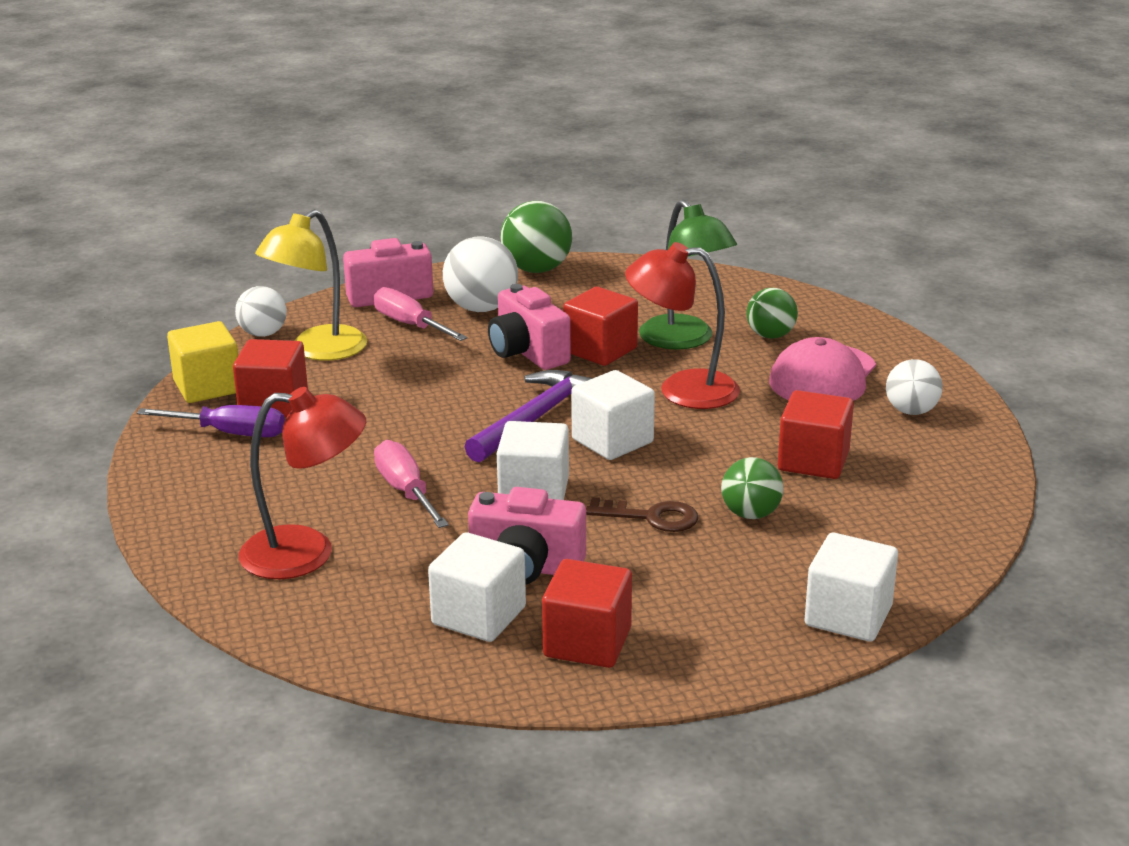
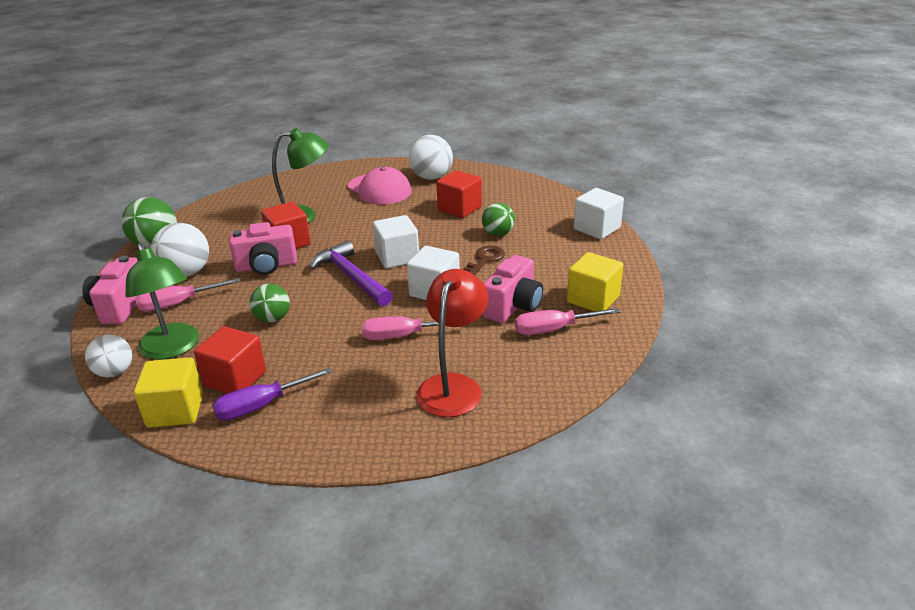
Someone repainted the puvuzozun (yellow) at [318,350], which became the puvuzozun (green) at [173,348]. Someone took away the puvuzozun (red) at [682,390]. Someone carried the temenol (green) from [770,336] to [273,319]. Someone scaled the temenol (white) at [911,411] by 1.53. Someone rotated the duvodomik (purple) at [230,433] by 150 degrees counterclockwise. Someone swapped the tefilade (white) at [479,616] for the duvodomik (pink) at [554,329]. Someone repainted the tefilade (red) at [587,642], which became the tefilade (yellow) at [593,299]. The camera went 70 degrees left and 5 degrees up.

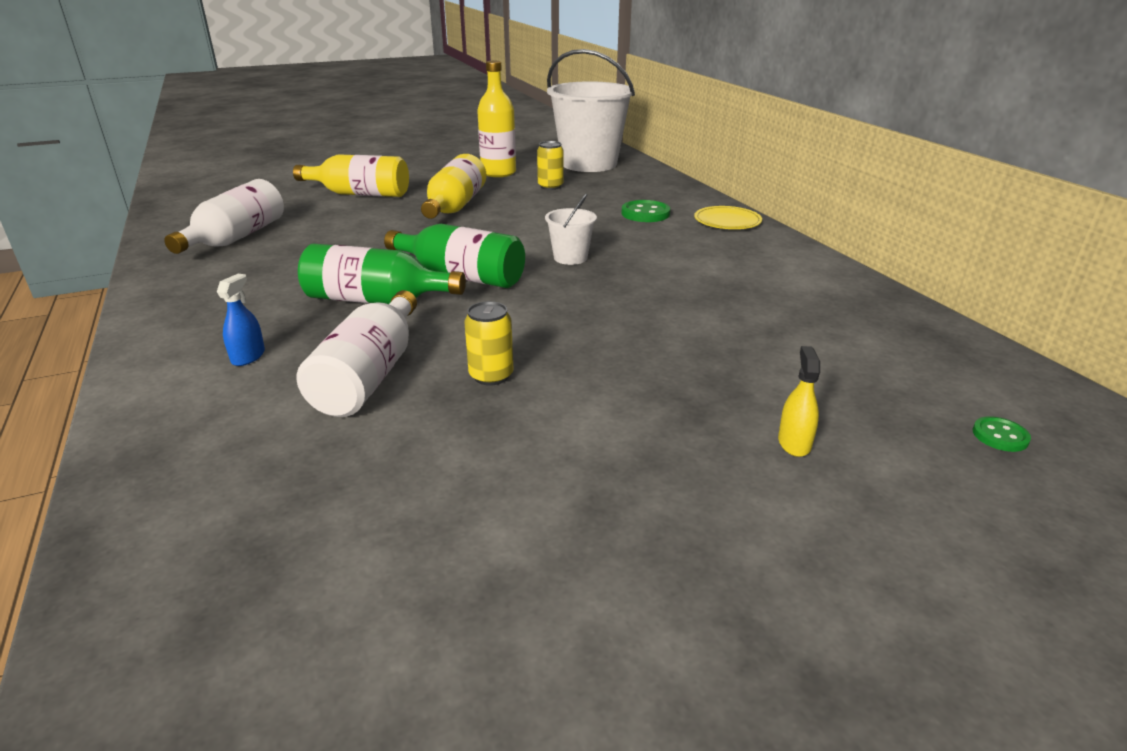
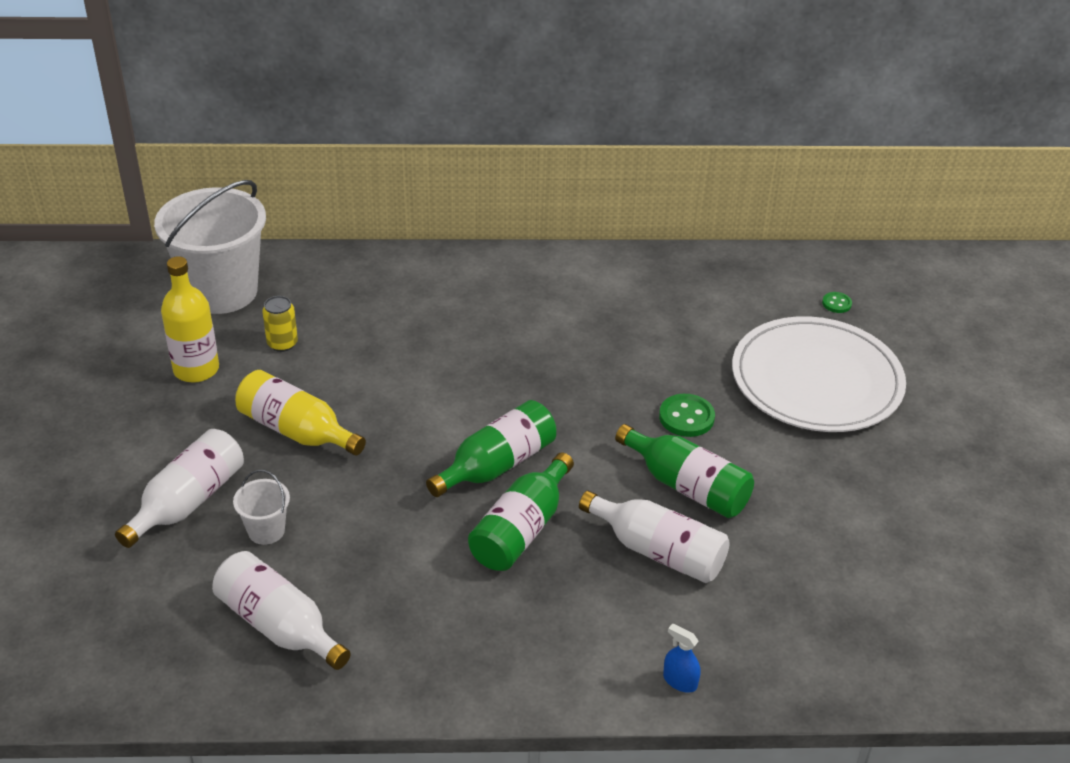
Someone repainted the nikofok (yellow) at [360,194], which became the nikofok (white) at [188,502]. Someone carried the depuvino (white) from [570,258] to [266,530]. Someone carried the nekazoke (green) from [645,213] to [686,417]. Someone took away the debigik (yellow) at [727,221]. Someone carried the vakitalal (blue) from [248,357] to [680,681]. Someone swapped the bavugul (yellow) at [491,376] for the nikofok (green) at [687,486]. Someone swapped the vakitalal (yellow) at [794,443] for the debigik (white) at [816,380]. The camera went 70 degrees left and 10 degrees up.

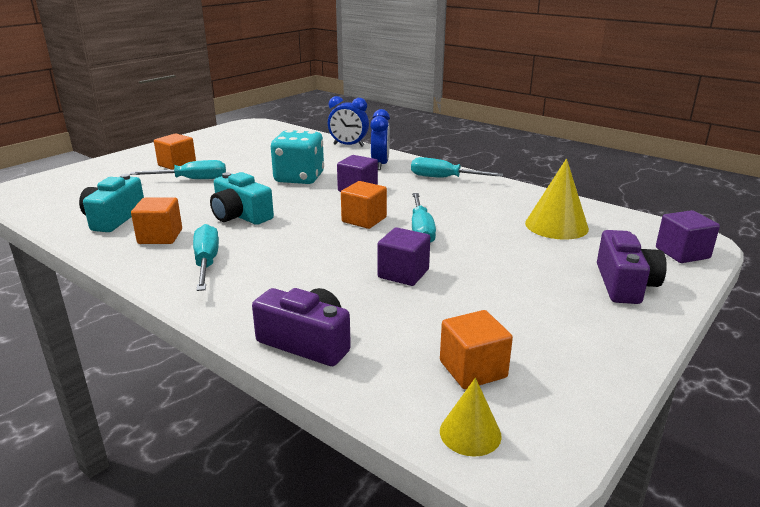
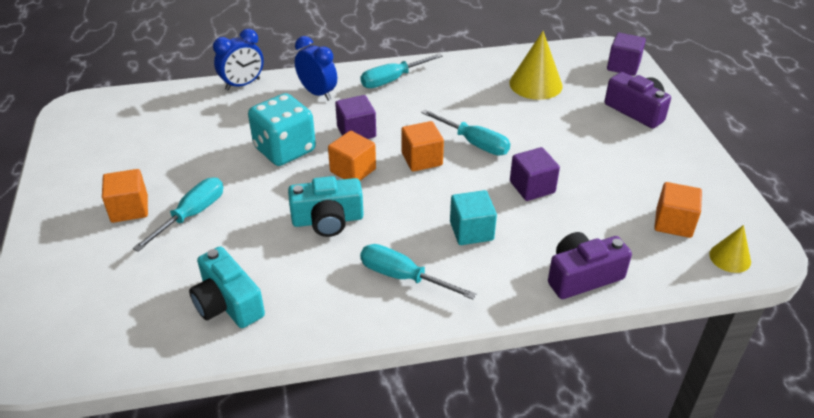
Someone carried the tefilade (orange) from [160,236] to [353,170]. Someone put down the tefilade (turquoise) at [471,231]. The camera went 50 degrees left and 15 degrees up.

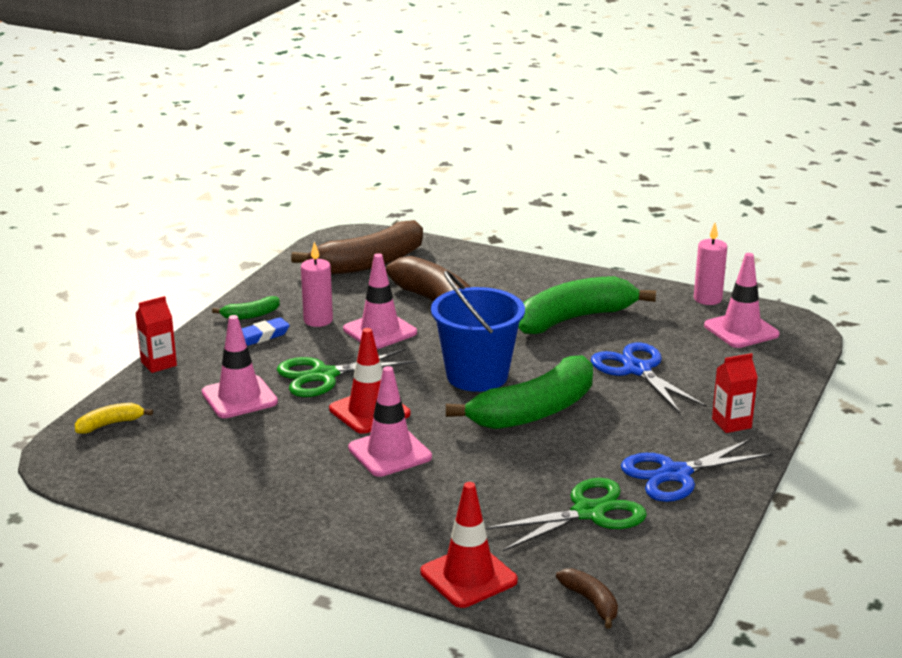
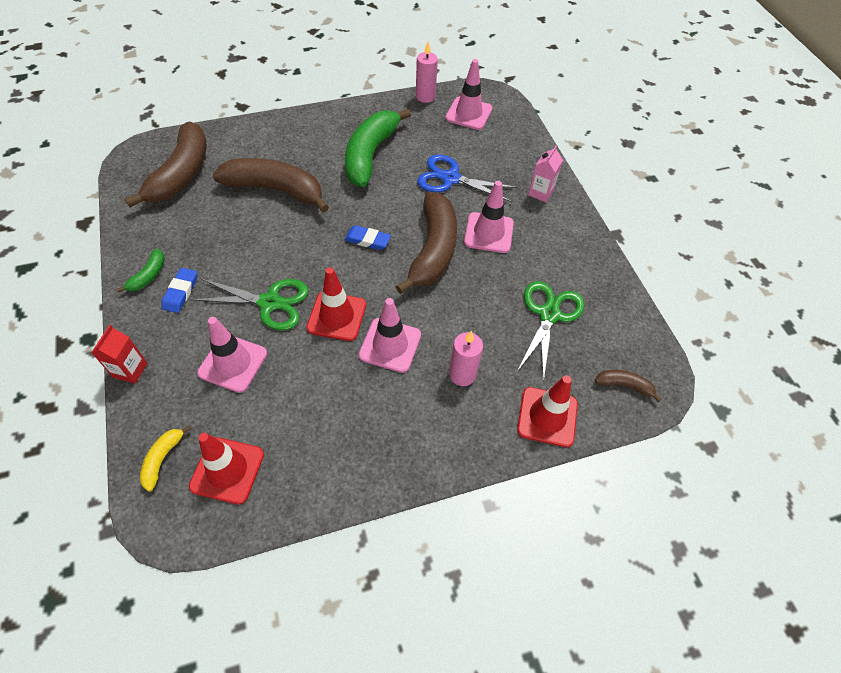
Someone carried the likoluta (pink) from [318,320] to [462,374]. Someone carried the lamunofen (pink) from [380,331] to [488,233]. Someone swapped the depuvino (blue) at [477,376] for the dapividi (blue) at [367,240]. Someone rotated the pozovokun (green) at [324,376] by 105 degrees counterclockwise. Someone repainted the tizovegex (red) at [731,423], which became the tizovegex (pink) at [540,193]. Someone repainted the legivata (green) at [534,411], which became the legivata (brown) at [433,250]. Someone took away the pozovokun (blue) at [675,474]. Someone put down the lamunofen (red) at [227,470]. The camera went 45 degrees left and 30 degrees up.

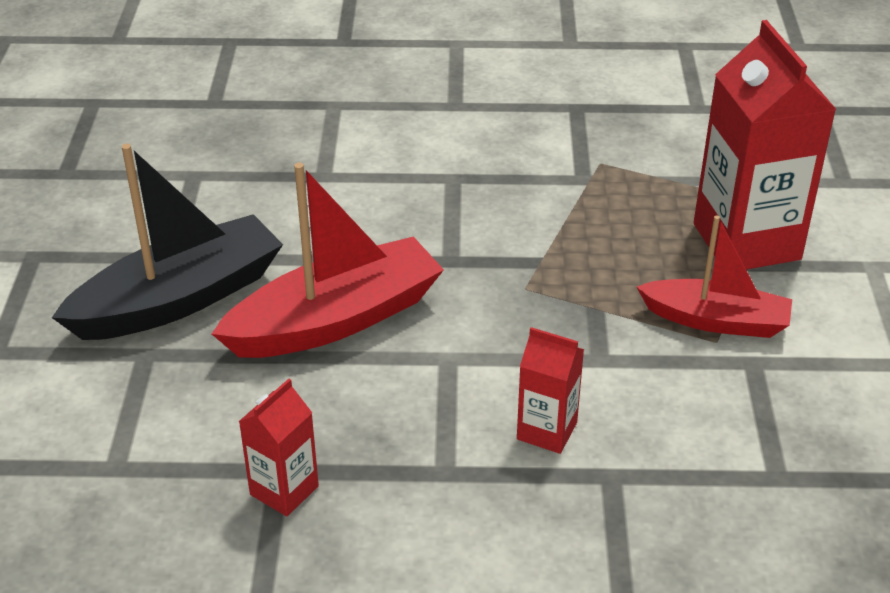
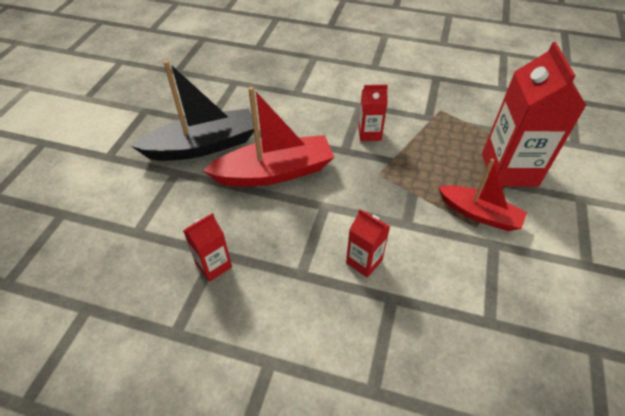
Someone put down the tizovegex (red) at [369,134]. The camera went 15 degrees right and 10 degrees up.

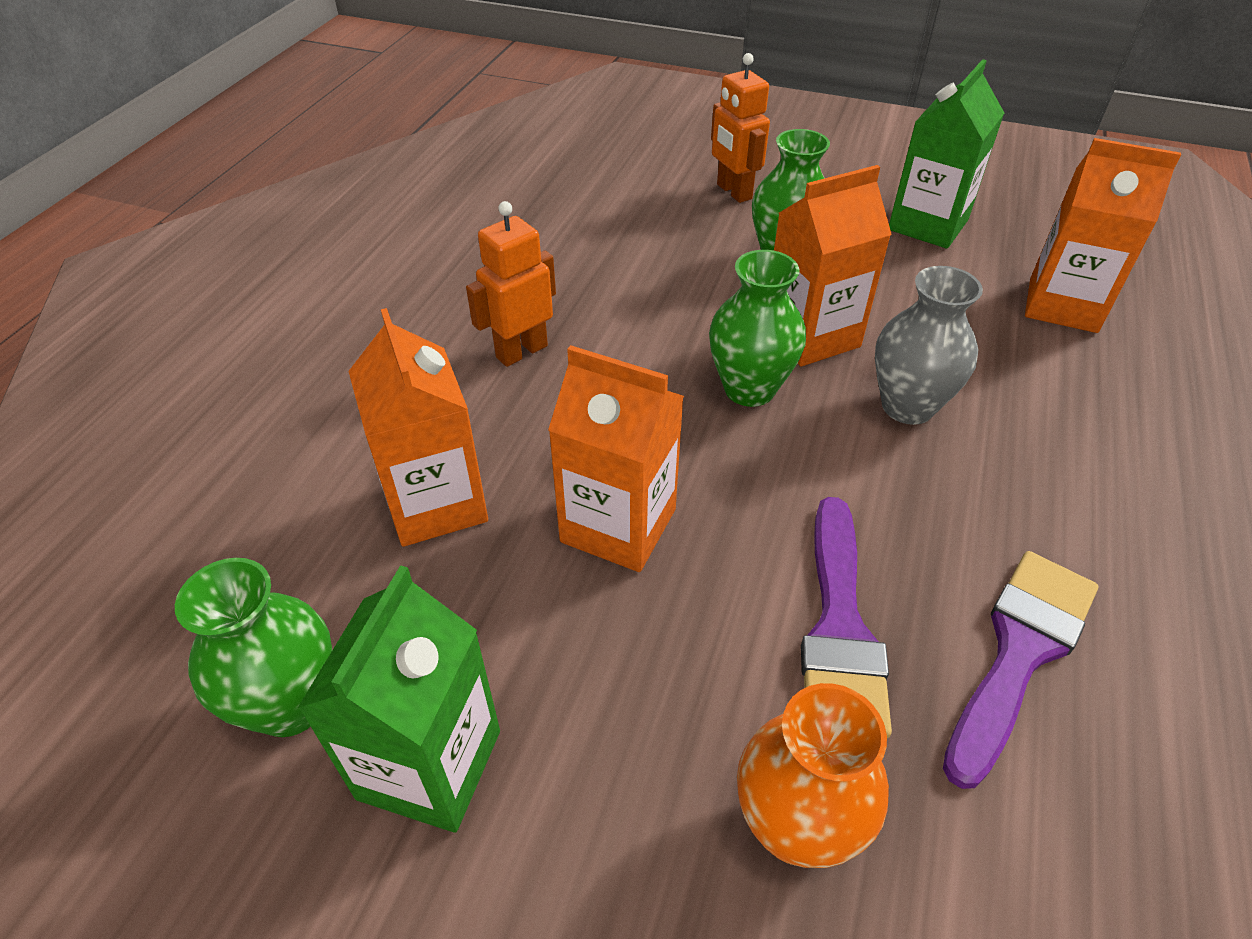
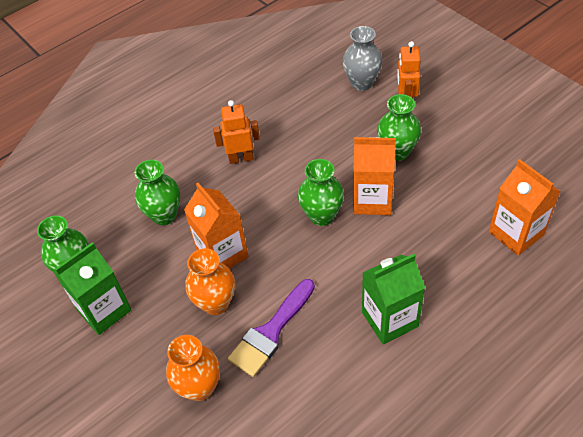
Someone carried the tizovegex (green) from [928,225] to [390,319]. Someone carried the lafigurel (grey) from [907,406] to [362,83]. Someone swapped the tizovegex (orange) at [436,503] for the lafigurel (green) at [164,215]. Someone took away the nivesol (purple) at [1019,652]. Someone put down the lafigurel (orange) at [215,303]. The camera went 35 degrees right and 5 degrees up.

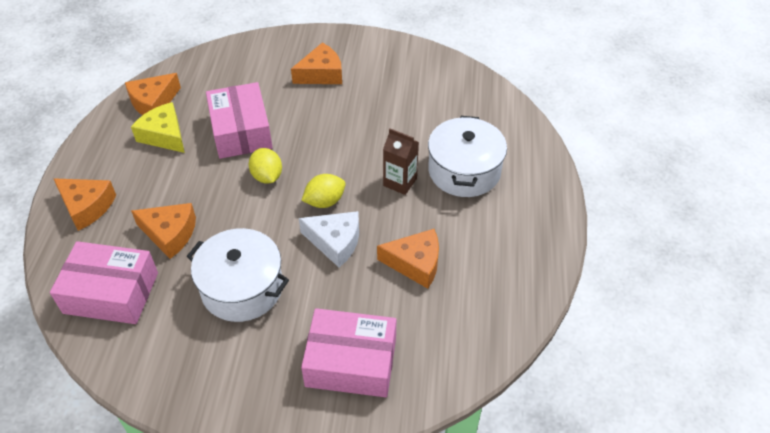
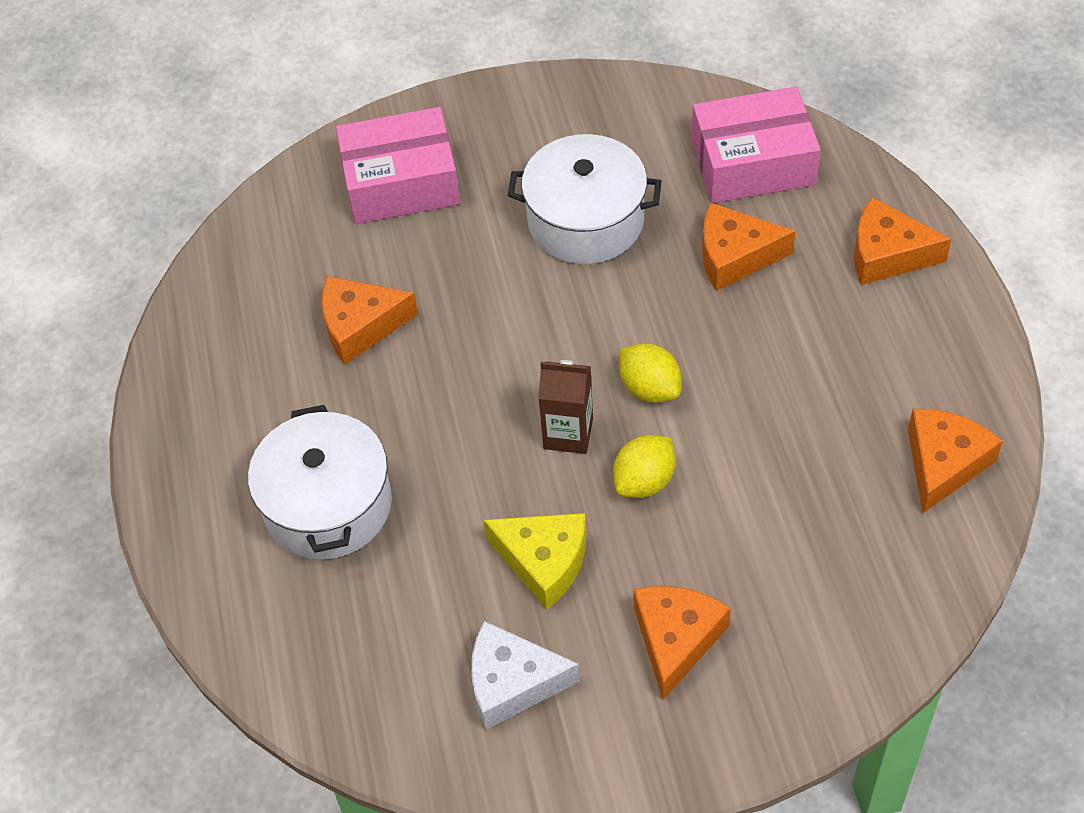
Someone rotated the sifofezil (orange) at [321,74] by 150 degrees clockwise. Someone took away the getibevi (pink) at [241,131]. Someone carried the sifofezil (yellow) from [164,135] to [544,561]. Someone carried the tizovegex (brown) from [400,182] to [568,433]. Someone carried the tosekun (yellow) from [325,201] to [644,481]. Someone carried the sifofezil (white) from [335,242] to [512,683]. The camera went 165 degrees right and 5 degrees up.

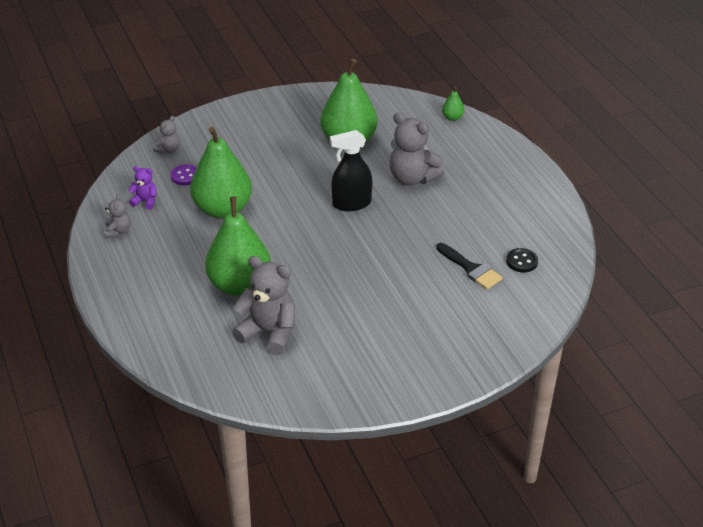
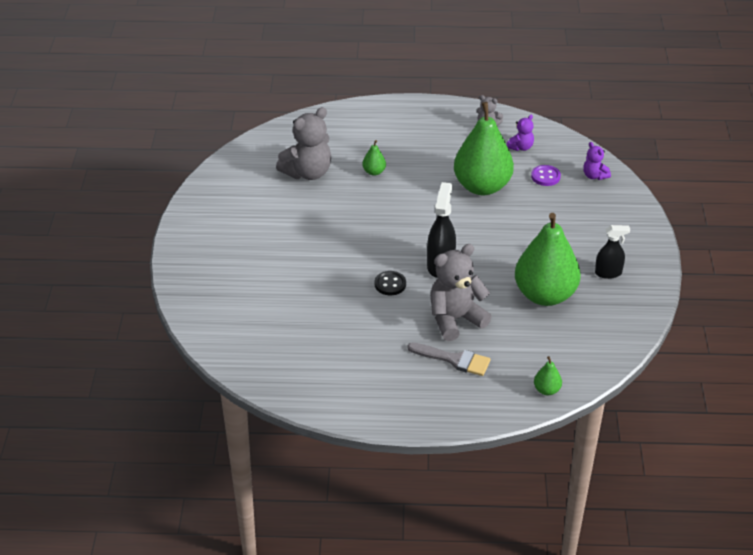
Someone repainted the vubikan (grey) at [168,149], which became the vubikan (purple) at [594,176]. Someone scaled the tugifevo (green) at [240,285] by 0.40. Someone took away the nivesol (black) at [471,269]. Someone carried the nekazoke (black) from [522,261] to [390,284]. Someone put down the vakitalal (black) at [608,273]. Someone put down the nivesol (grey) at [454,360]. The camera went 115 degrees right and 0 degrees up.

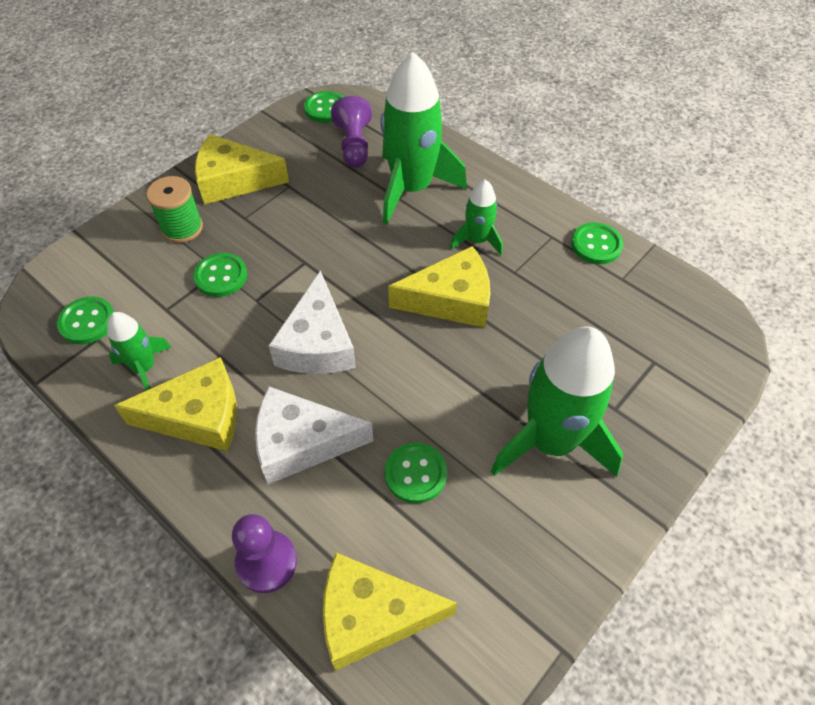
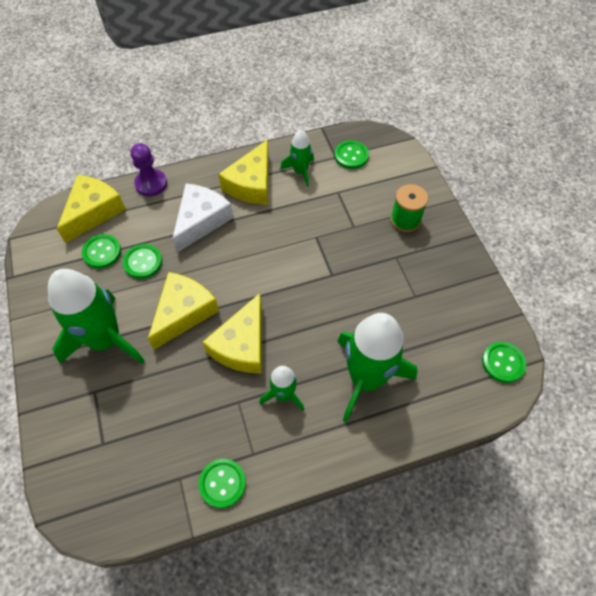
Someone took away the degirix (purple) at [354,145]. Someone carried the sifofezil (yellow) from [233,181] to [183,312]. Someone carried the nekazoke (green) from [221,276] to [102,252]. Someone took away the sifofezil (white) at [317,343]. The camera went 120 degrees right and 5 degrees up.

